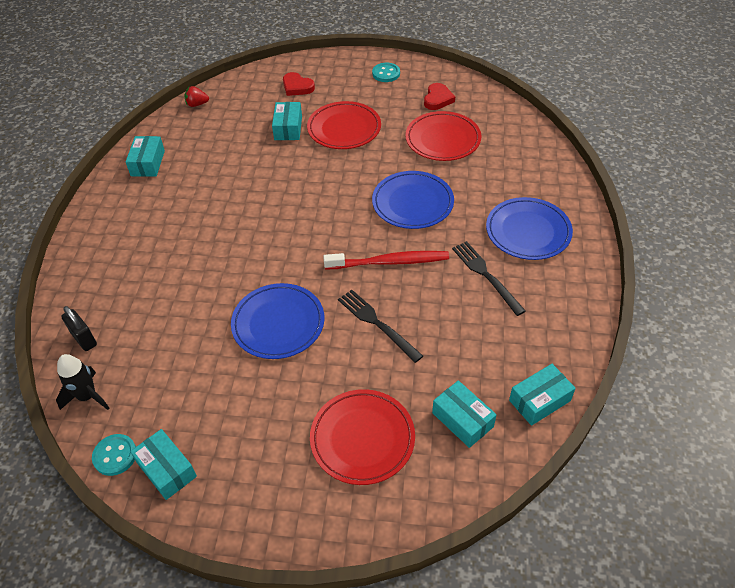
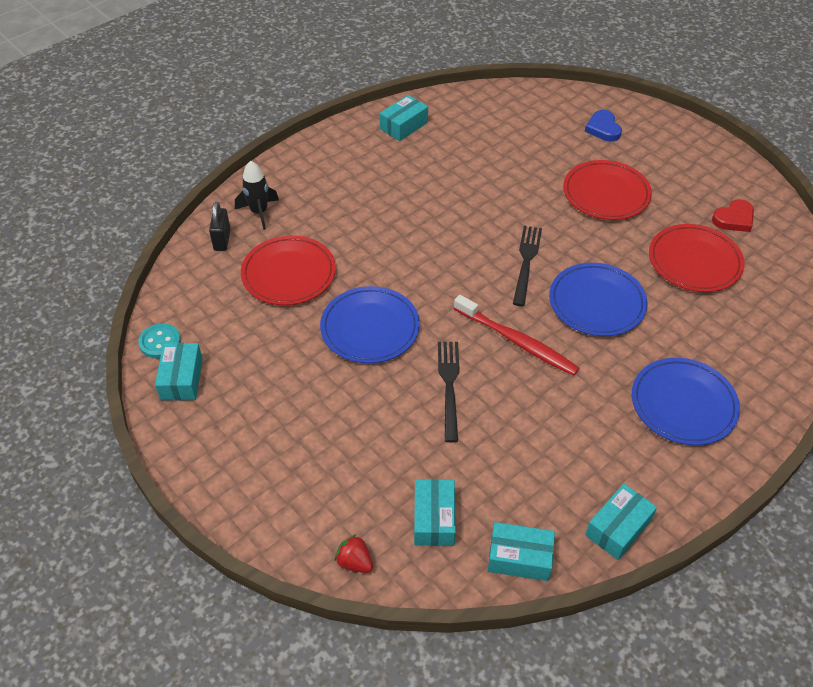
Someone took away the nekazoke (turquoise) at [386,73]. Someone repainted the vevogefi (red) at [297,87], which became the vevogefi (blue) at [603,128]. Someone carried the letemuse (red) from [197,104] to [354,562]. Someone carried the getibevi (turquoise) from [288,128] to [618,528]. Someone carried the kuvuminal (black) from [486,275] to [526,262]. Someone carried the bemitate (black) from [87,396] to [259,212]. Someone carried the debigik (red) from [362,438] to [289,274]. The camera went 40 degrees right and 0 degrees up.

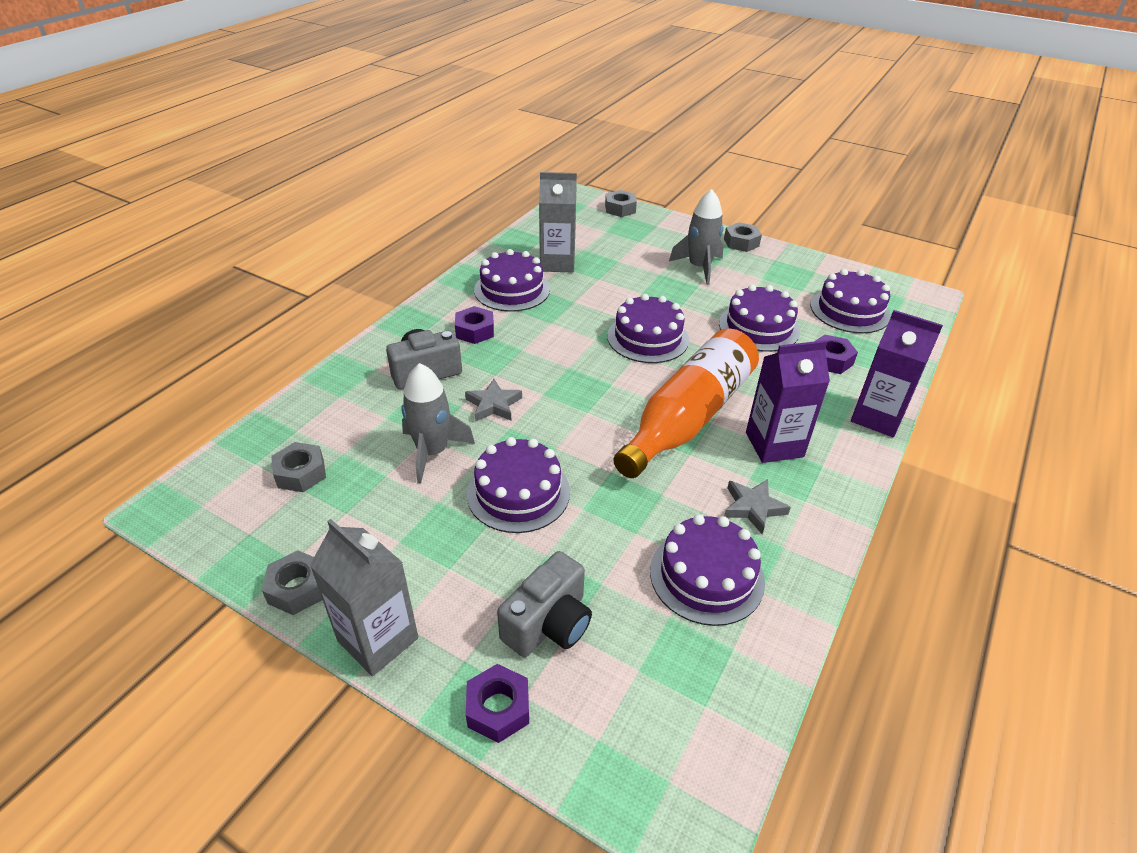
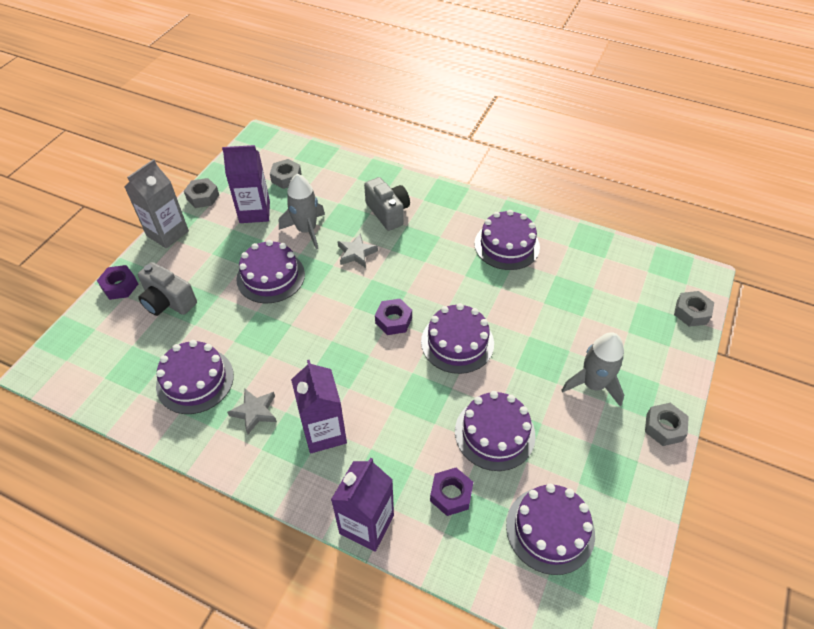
Someone took away the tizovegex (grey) at [557,263]. Someone carried the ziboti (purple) from [475,331] to [393,320]. Someone took away the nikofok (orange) at [688,417]. Someone put down the tizovegex (purple) at [254,212]. The camera went 85 degrees right and 10 degrees up.

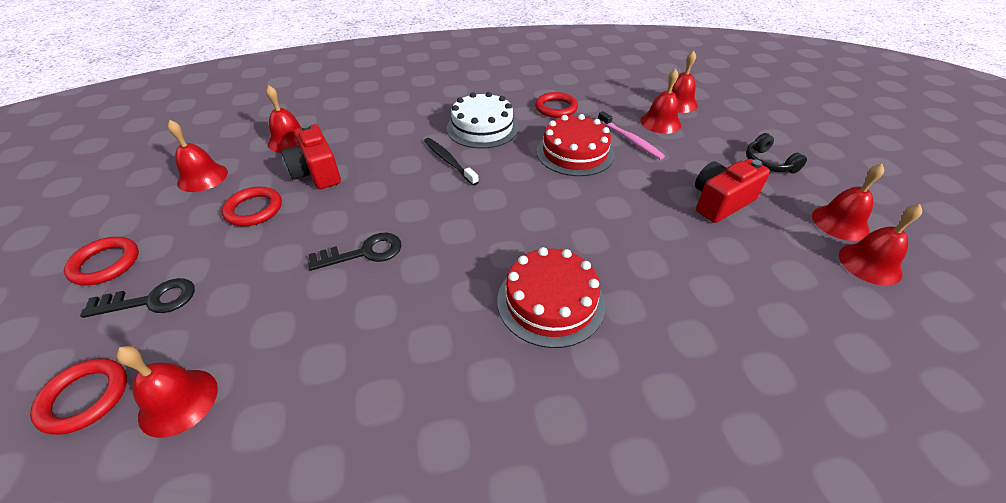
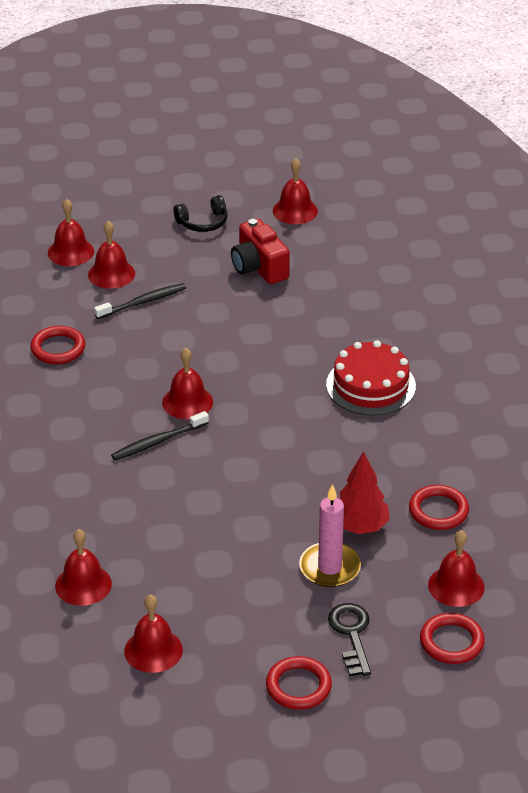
Someone took away the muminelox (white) at [482,128]. Someone repainted the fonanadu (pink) at [630,140], which became the fonanadu (black) at [142,302]. Someone took away the muminelox (red) at [575,153]. Someone took away the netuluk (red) at [316,172]. Someone carried the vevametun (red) from [254,209] to [438,511]. Someone carried the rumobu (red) from [869,263] to [187,402]. Someone took away the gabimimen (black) at [363,253]. Someone put down the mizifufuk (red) at [360,526]. Someone put down the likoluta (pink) at [329,568]. The camera went 85 degrees left and 5 degrees down.

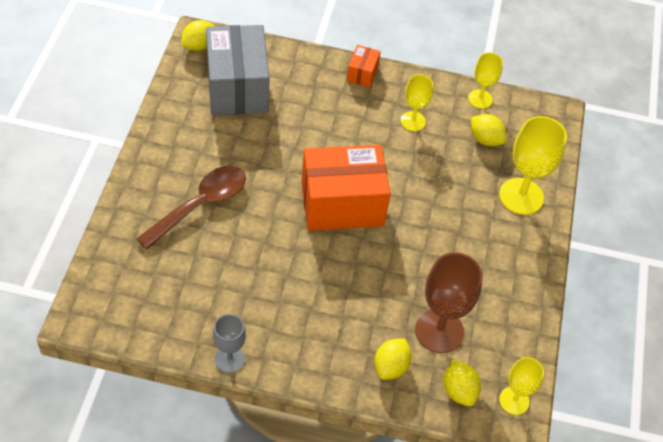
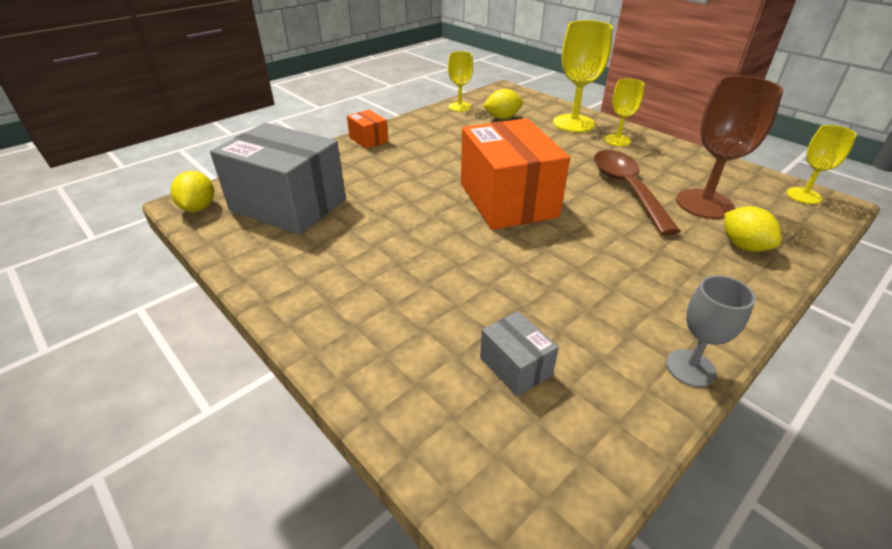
Someone carried the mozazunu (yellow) from [413,121] to [617,140]. Someone rotated the getibevi (orange) at [342,204] by 45 degrees counterclockwise. Someone carried the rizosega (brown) from [200,205] to [627,189]. Someone took away the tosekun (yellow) at [459,391]. Someone put down the getibevi (grey) at [515,366]. The camera went 50 degrees left and 15 degrees down.

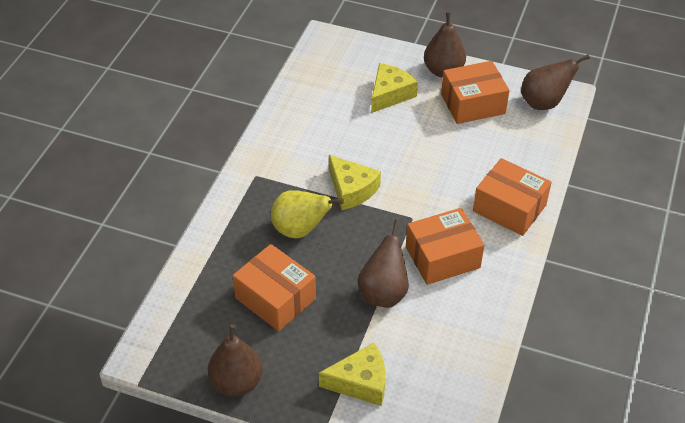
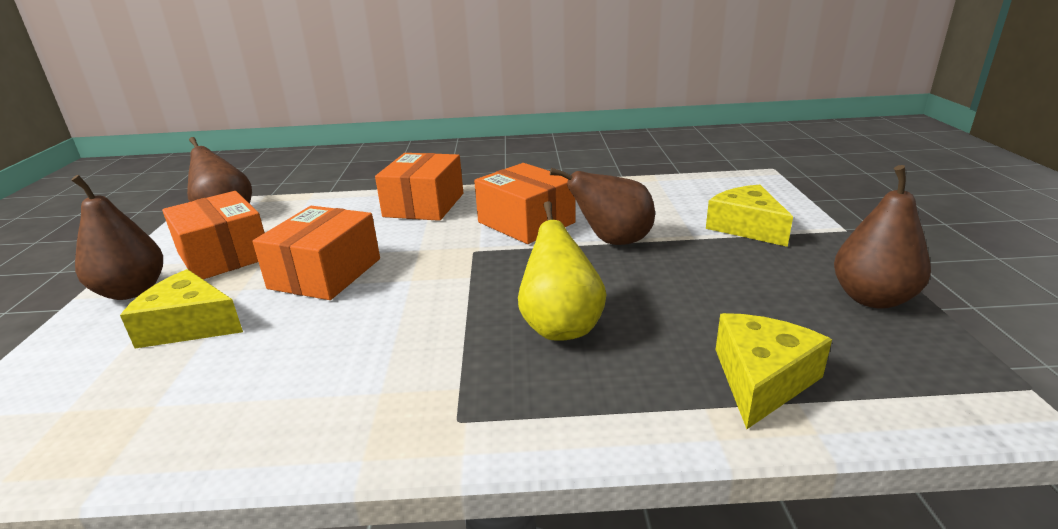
Someone carried the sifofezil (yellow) from [351,189] to [761,379]. Someone carried the getibevi (orange) from [275,298] to [325,273]. The camera went 110 degrees left and 20 degrees down.

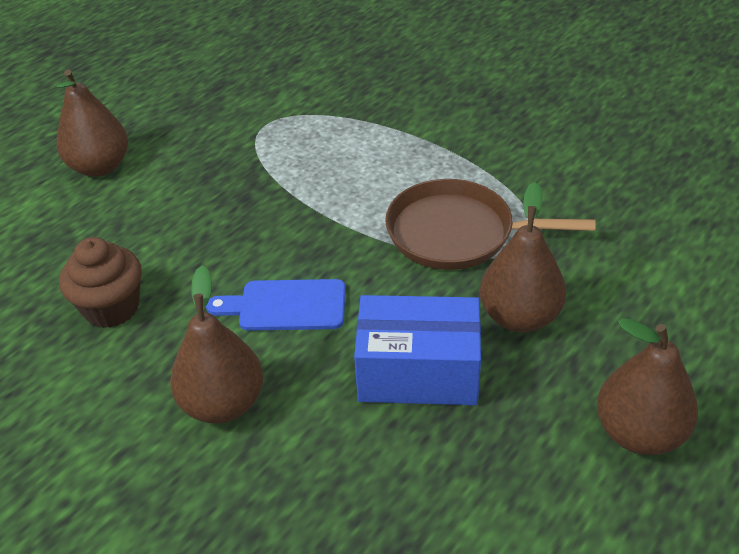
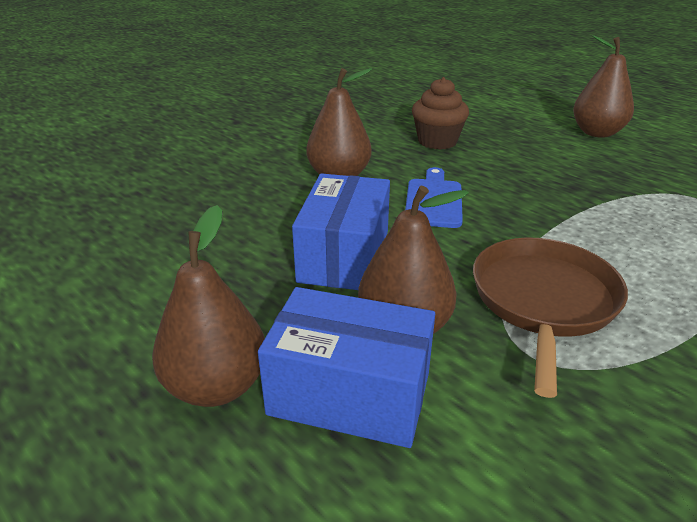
Someone put down the getibevi (blue) at [349,394]. The camera went 95 degrees right and 10 degrees down.

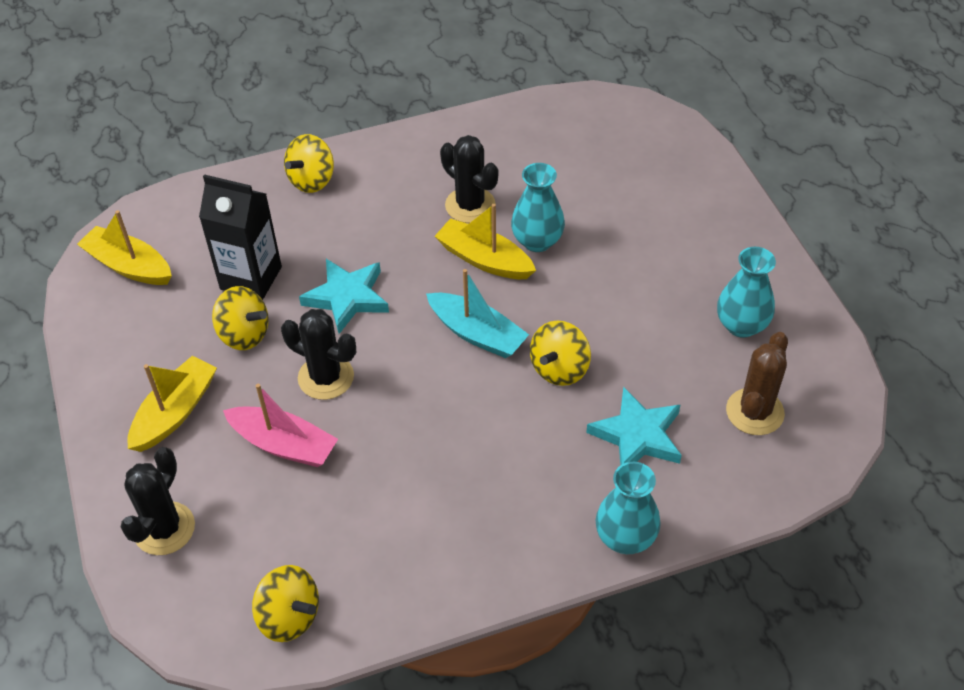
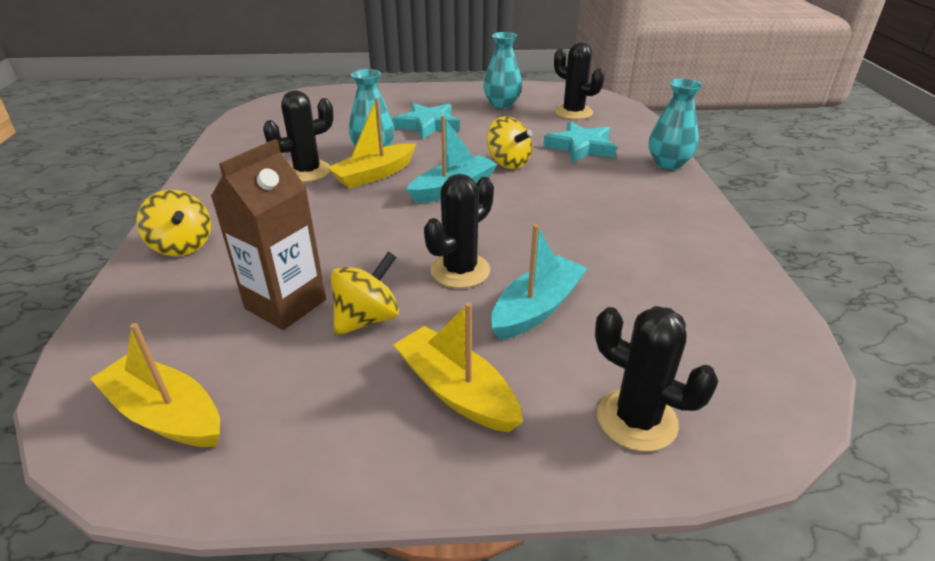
Someone repainted the tizovegex (black) at [251,278], which became the tizovegex (brown) at [285,304]. Someone rotated the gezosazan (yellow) at [129,266] by 75 degrees clockwise. Someone carried the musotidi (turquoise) from [347,298] to [427,125]. Someone repainted the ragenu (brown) at [754,412], which became the ragenu (black) at [573,112]. Someone repainted the gezosazan (pink) at [284,444], which became the gezosazan (turquoise) at [536,308]. Someone took away the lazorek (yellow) at [289,616]. The camera went 75 degrees left and 15 degrees down.

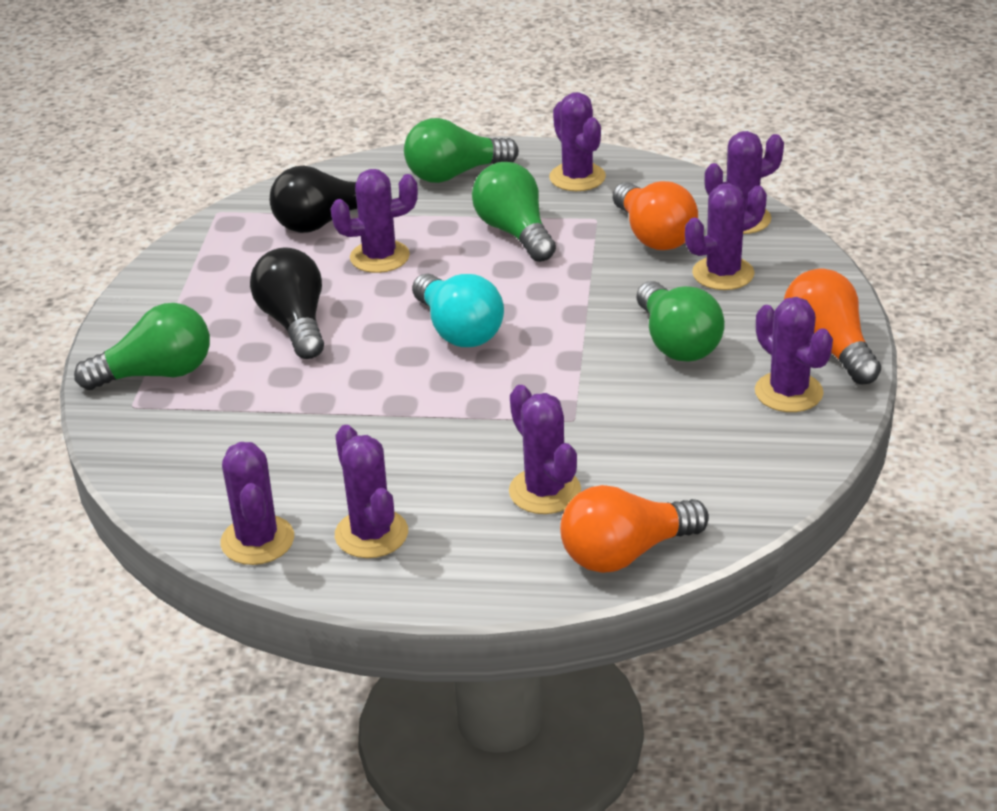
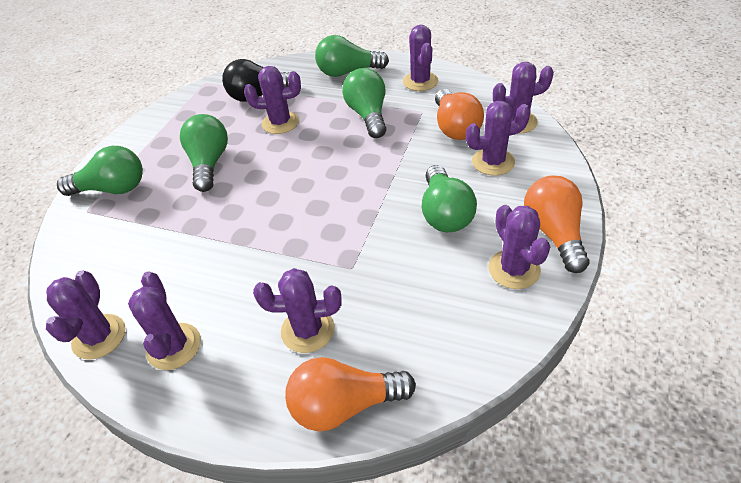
Someone repainted the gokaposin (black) at [294,323], which became the gokaposin (green) at [209,163]. Someone took away the gokaposin (turquoise) at [458,330]. Someone rotated the ragenu (purple) at [545,491] by 75 degrees counterclockwise. The camera went 15 degrees right and 10 degrees up.

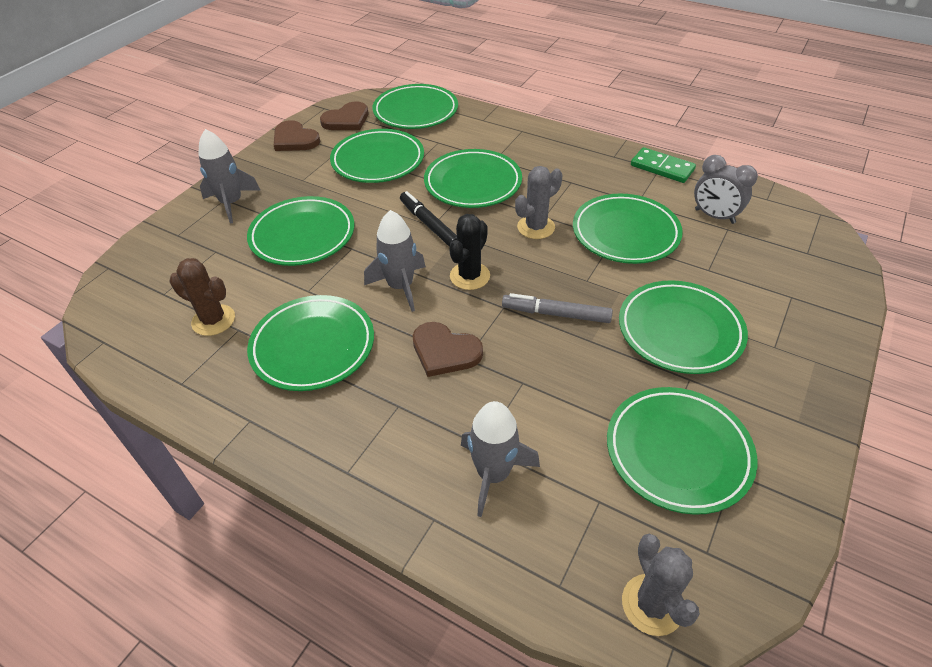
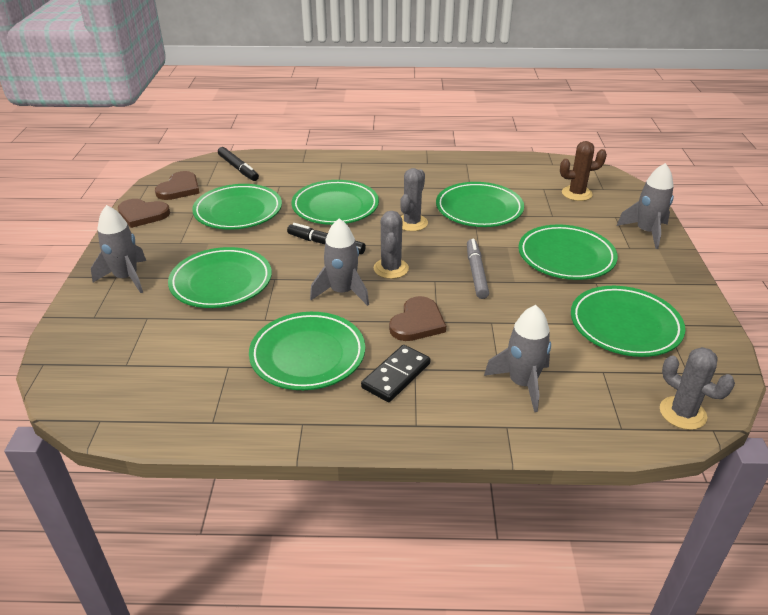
Someone swapped the debigik (green) at [415,111] for the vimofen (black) at [238,168]. Someone took away the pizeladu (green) at [662,168]. Someone took away the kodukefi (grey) at [714,216]. Someone repainted the ragenu (black) at [470,276], which became the ragenu (grey) at [391,268]. Someone carried the ragenu (brown) from [213,320] to [576,193]. Someone rotated the vimofen (grey) at [556,314] by 105 degrees clockwise. Someone rotated the vevogefi (brown) at [445,351] by 60 degrees counterclockwise. Someone put down the bemitate (grey) at [646,232]. Someone put down the pizeladu (black) at [396,375]. The camera went 30 degrees left and 10 degrees down.

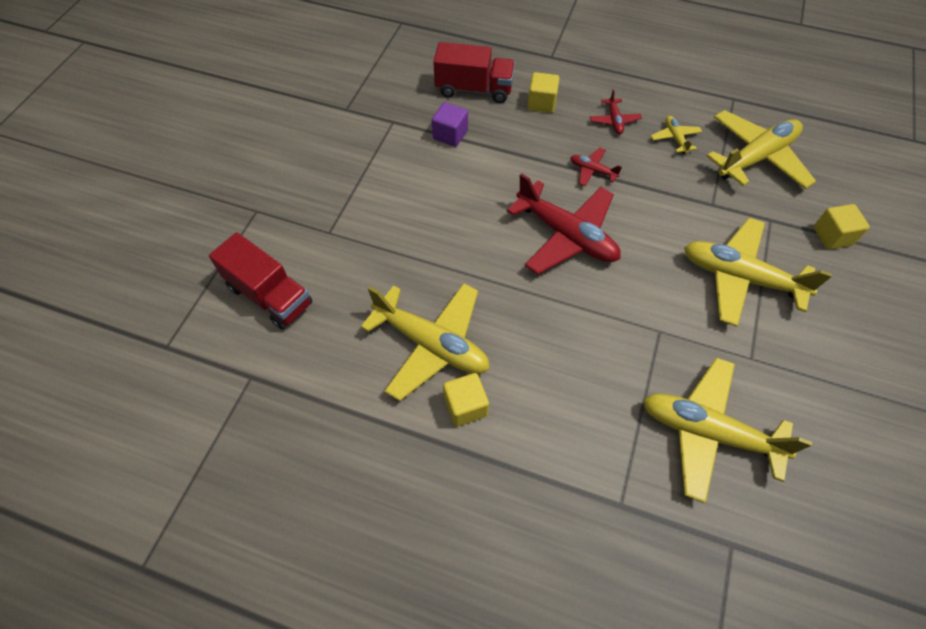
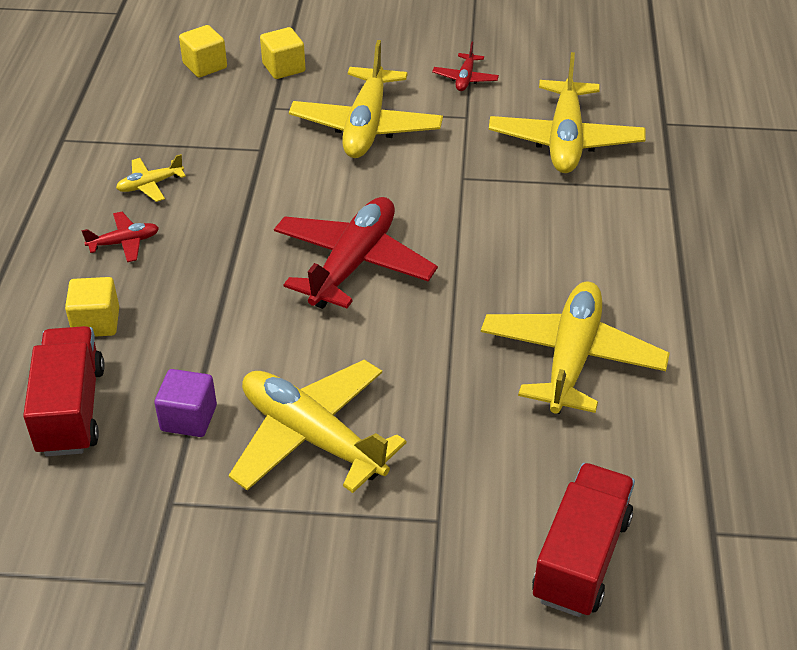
Someone carried the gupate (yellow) from [756,158] to [312,437]. Someone carried the gupate (red) from [592,171] to [465,79]. Someone carried the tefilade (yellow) from [465,406] to [205,66]. The camera went 105 degrees left and 15 degrees down.

